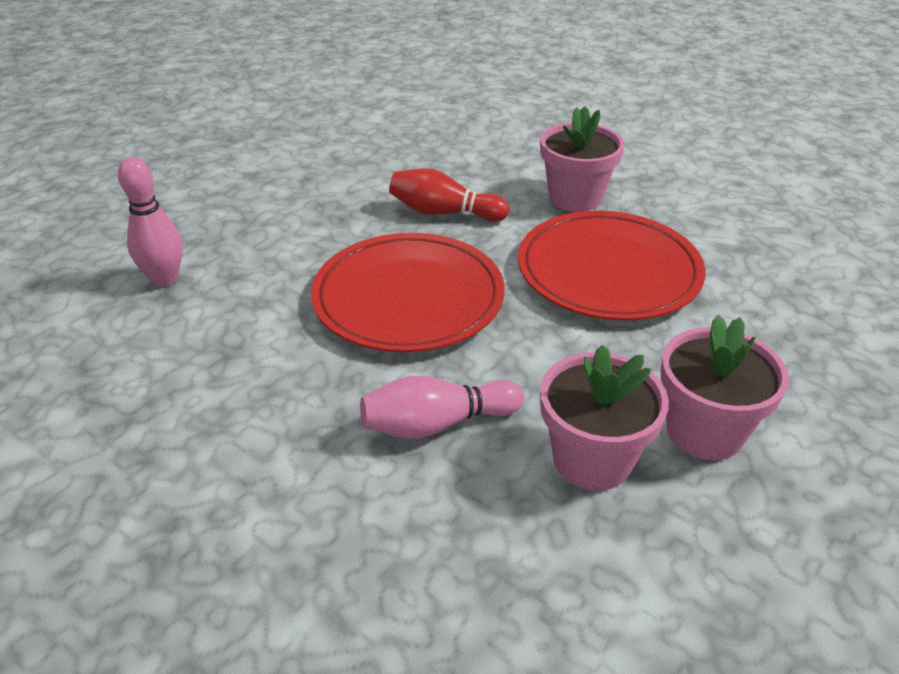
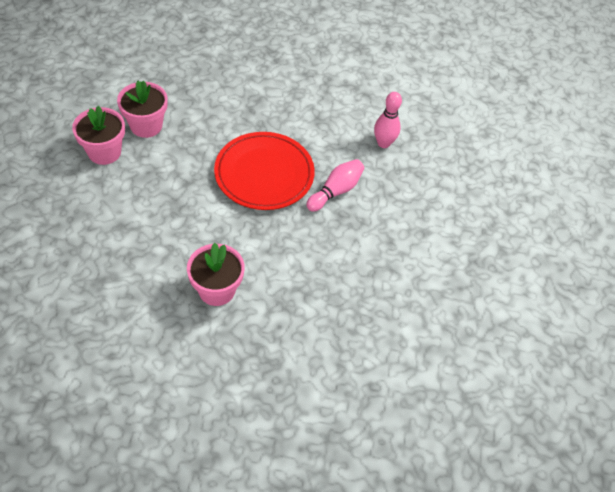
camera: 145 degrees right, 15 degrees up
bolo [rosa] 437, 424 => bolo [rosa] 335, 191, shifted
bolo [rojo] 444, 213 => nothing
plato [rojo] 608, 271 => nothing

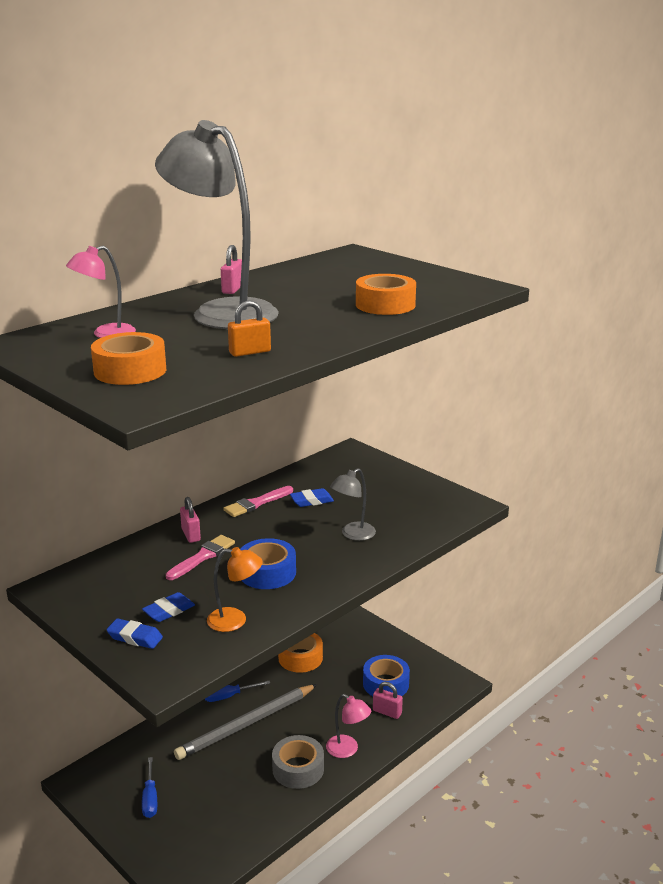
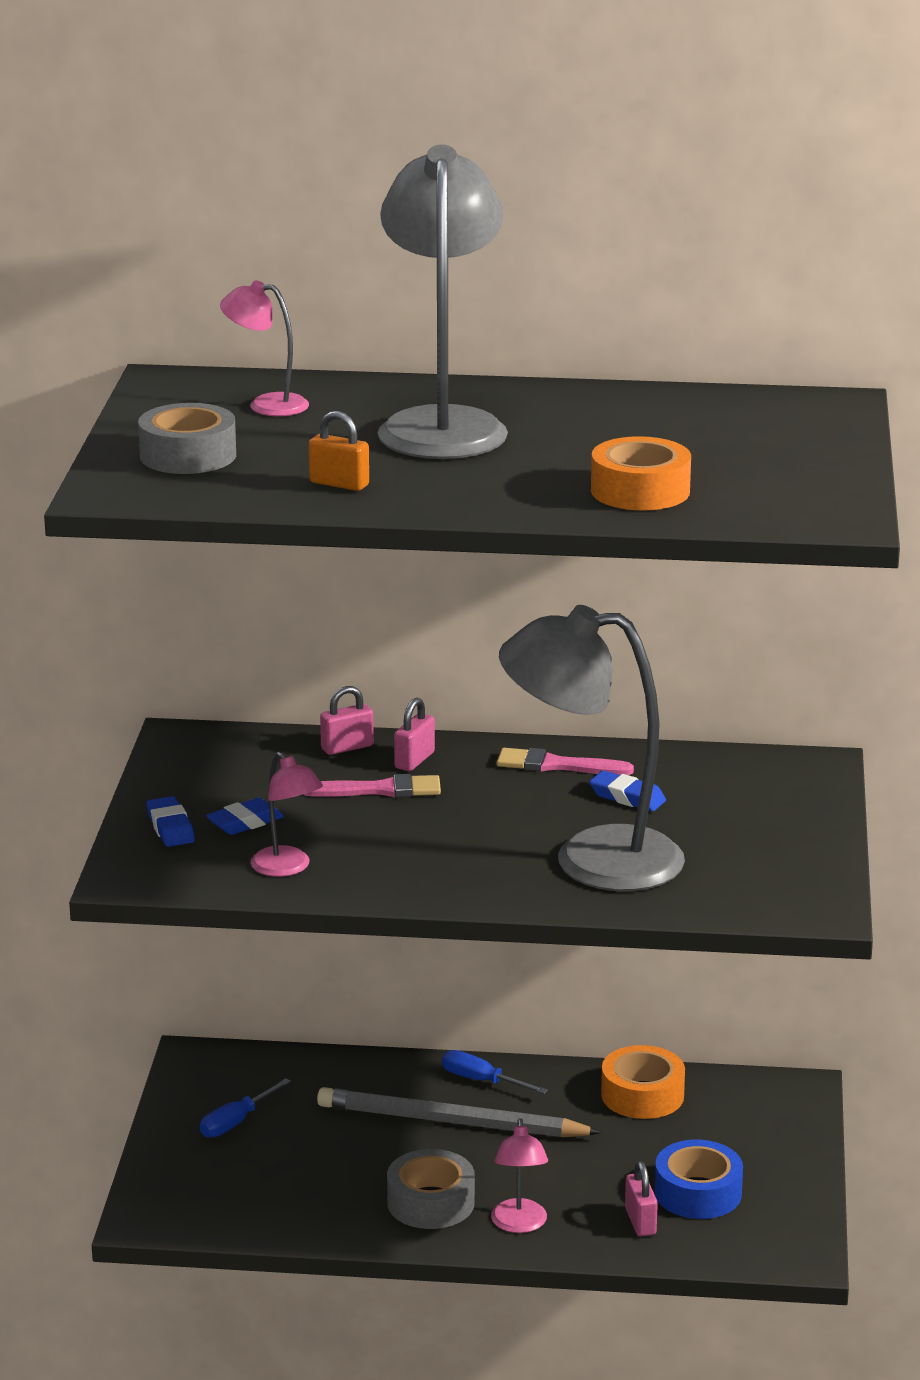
camera: 50 degrees right, 0 degrees up
cinta adhesiva [naranja] 130, 370 => cinta adhesiva [gris] 188, 455
goma de borrar [azul] 169, 611 => goma de borrar [azul] 245, 822, 45 degrees counterclockwise
lámpara [naranja] 235, 620 => lámpara [rosa] 287, 868
candado [rosa] 233, 289 => candado [rosa] 347, 747, shifted
cinta adhesiva [azul] 267, 572 => nothing
lámpara [gris] 353, 534 => lámpara [gris] 591, 859, x2.15

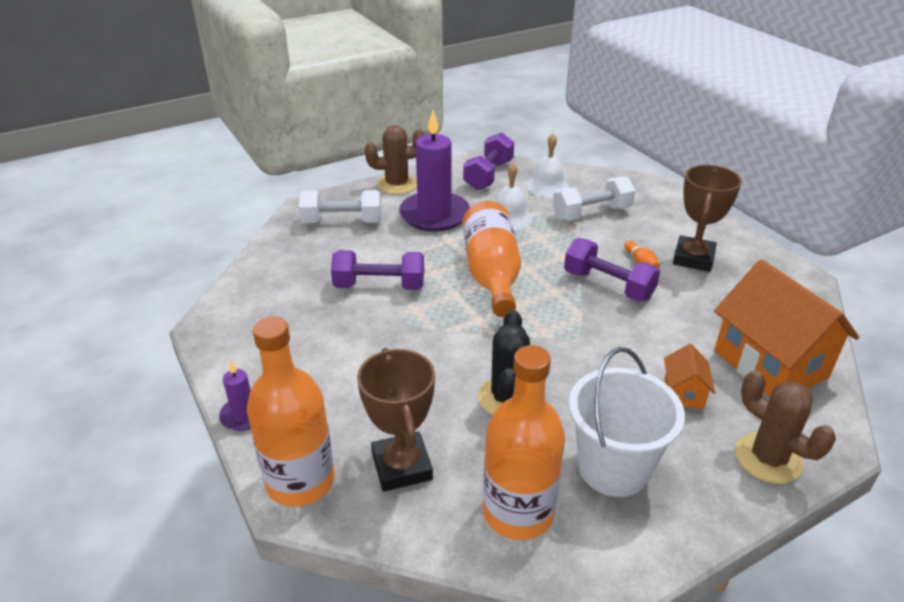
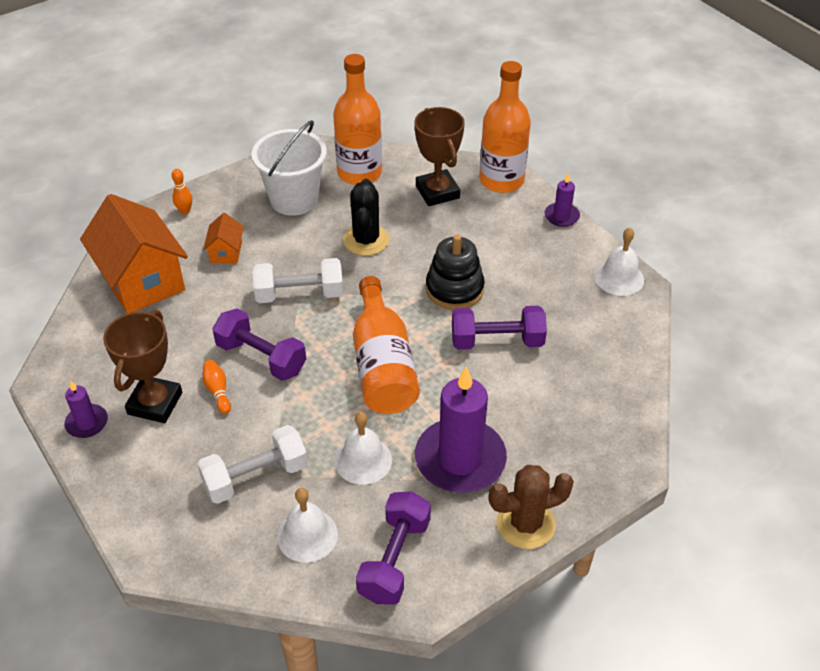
camera: 175 degrees right, 10 degrees up
mancuerna [blanco] 342, 222 => mancuerna [blanco] 299, 294, shifted
cactus [marrón] 768, 458 => bolo [naranja] 185, 211
nothing => vela [morado] 87, 423
nothing => juguete apilable [negro] 454, 289
nothing => campana [blanco] 619, 278

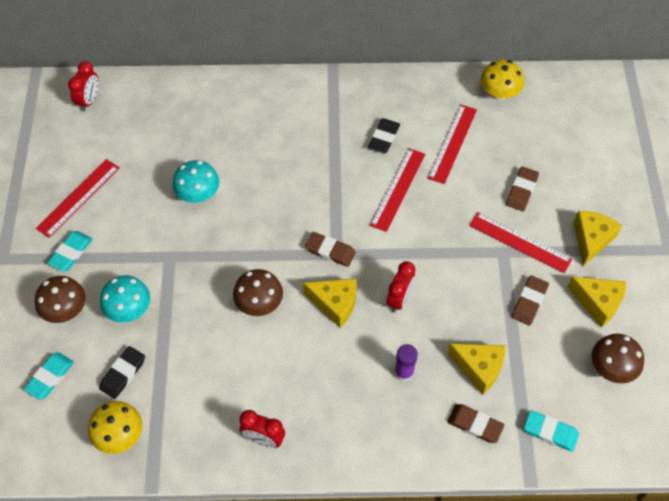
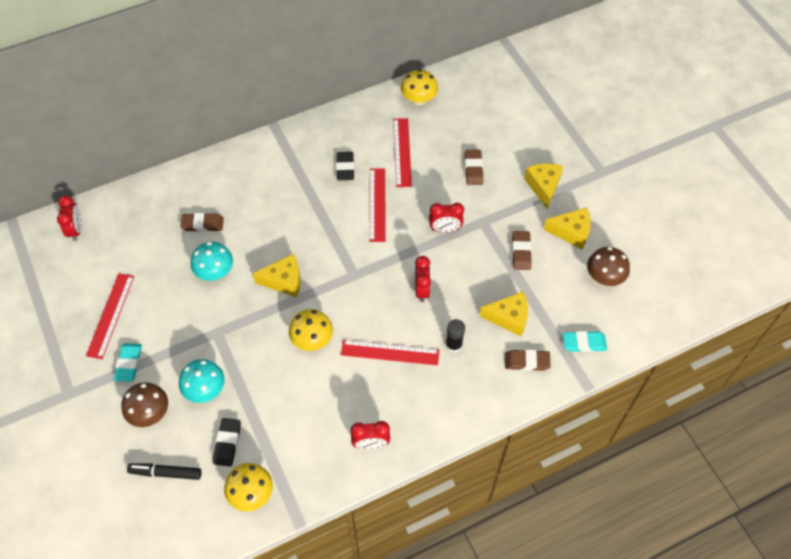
camera: 25 degrees left, 0 degrees up
goma de borrar [turquesa] 50, 377 => rotulador [negro] 165, 473
seta [marrón] 259, 304 => seta [amarillo] 312, 339
queso [amarillo] 335, 304 => queso [amarillo] 284, 281, shifted
goma de borrar [marrón] 330, 251 => goma de borrar [marrón] 202, 224, shifted
barra de pegamento [morado] 404, 372 => barra de pegamento [negro] 454, 345
regla [rojo] 520, 242 => regla [rojo] 390, 352, shifted
nothing => despertador [rojo] 445, 229

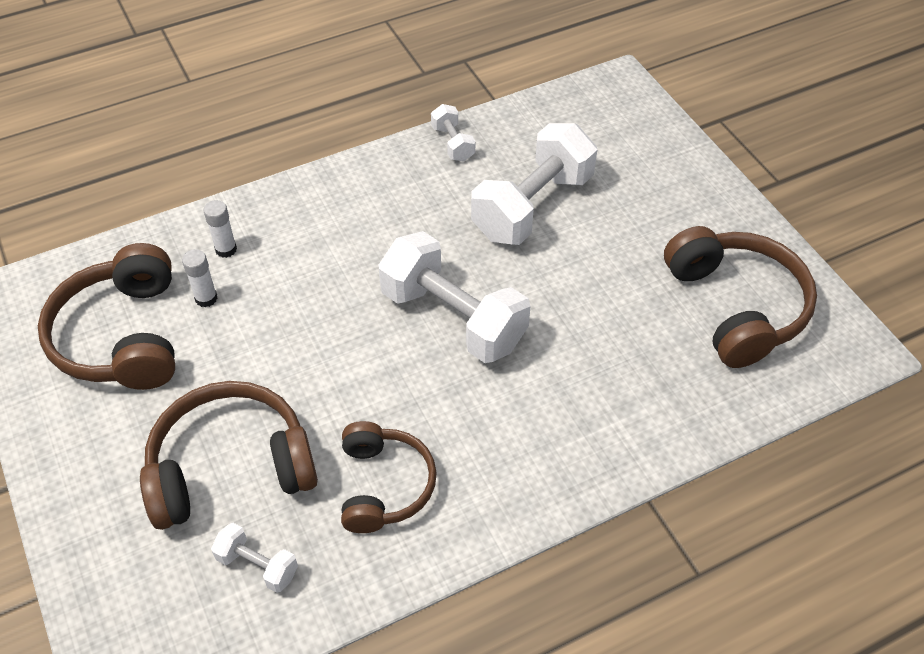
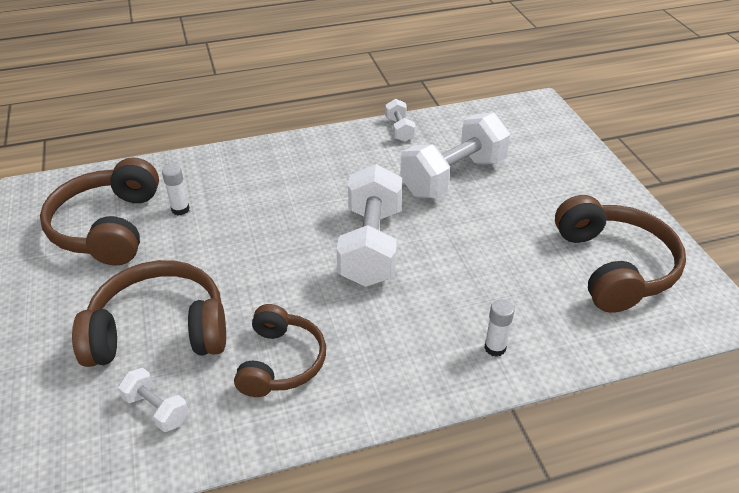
camera: 10 degrees right, 10 degrees down
barra de pegamento [blanco] 226, 249 => barra de pegamento [blanco] 495, 348, shifted
mancuerna [blanco] 453, 318 => mancuerna [blanco] 371, 246, 45 degrees clockwise

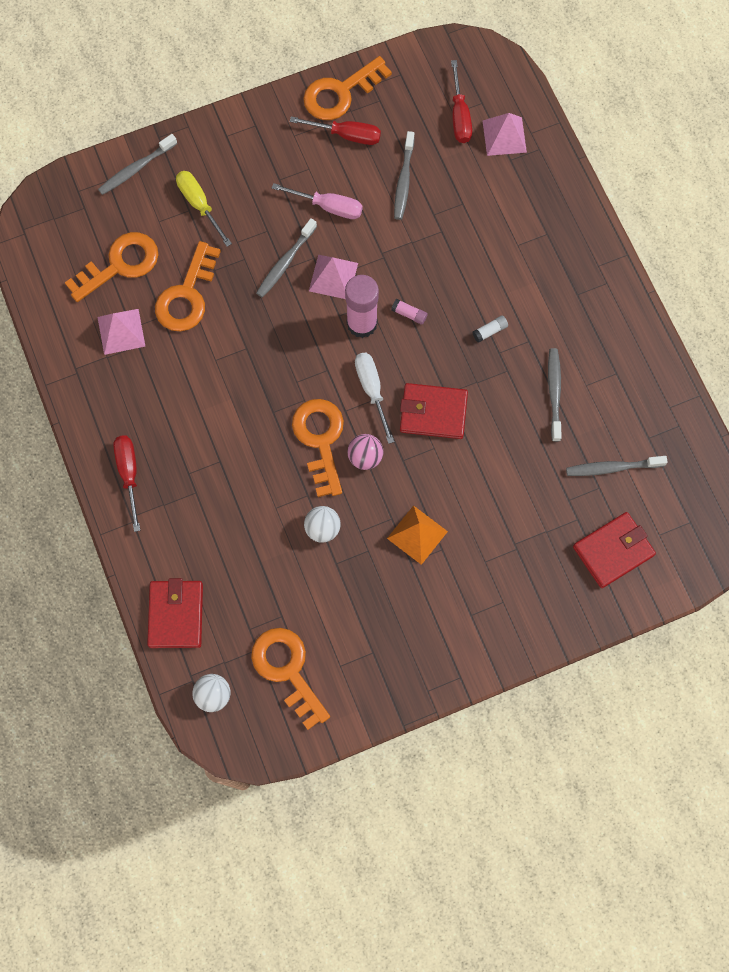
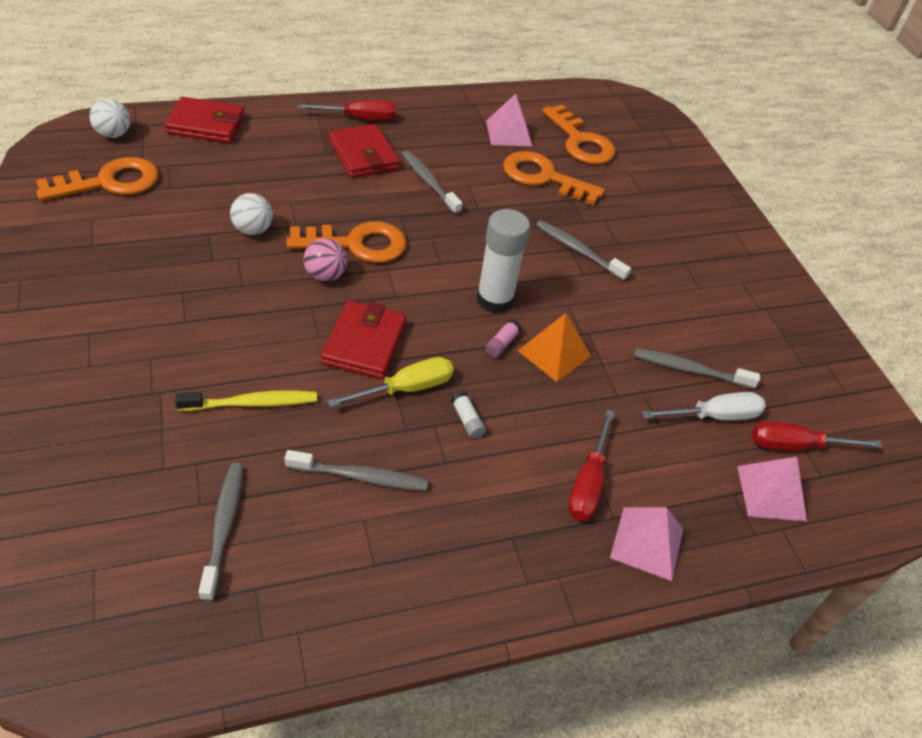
camera: 90 degrees right, 25 degrees down
cepillo de dientes [gris] 136, 169 => cepillo de dientes [gris] 429, 182, shifted
destornillador [amarillo] 199, 205 => destornillador [amarillo] 406, 389, shifted
destornillador [rosa] 328, 207 => nothing
destornillador [rojo] 347, 135 => destornillador [rojo] 588, 483, shifted
llave [naranja] 340, 93 => nothing
pirámide [rosa] 333, 277 => pirámide [rosa] 647, 543, shifted
barra de pegamento [rosa] 362, 323 => barra de pegamento [blanco] 495, 300
destornillador [blanco] 372, 390 => destornillador [blanco] 714, 416, shifted
pirámide [naranja] 417, 535 => pirámide [naranja] 554, 353, shifted
cartera [rojo] 613, 551 => cartera [rojo] 363, 155, shifted
nothing => cepillo de dientes [amarillo] 252, 403

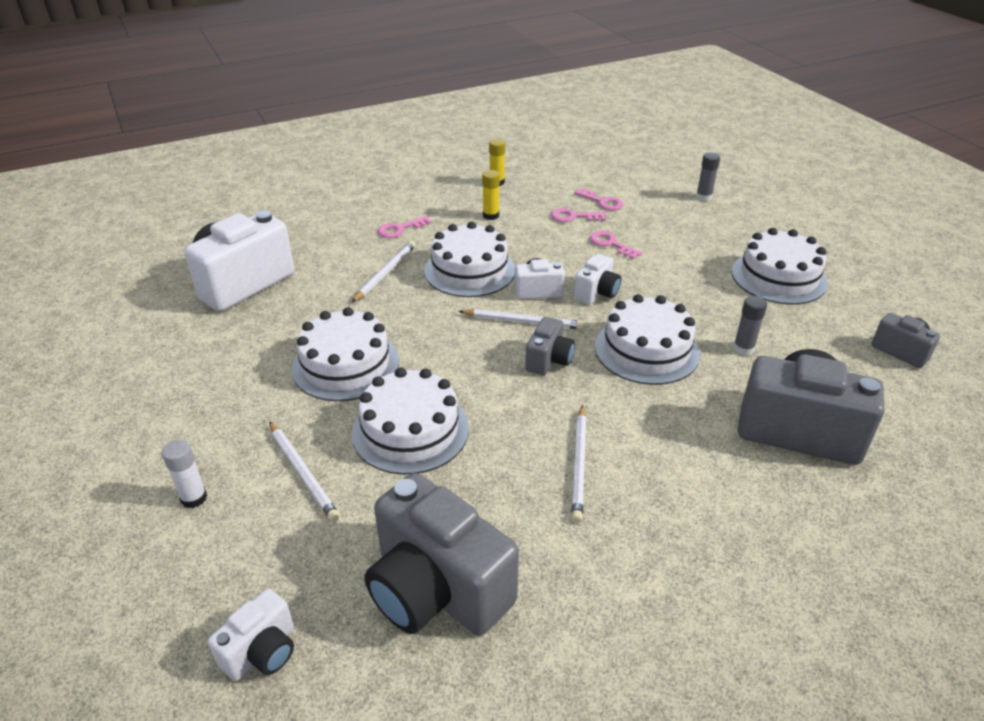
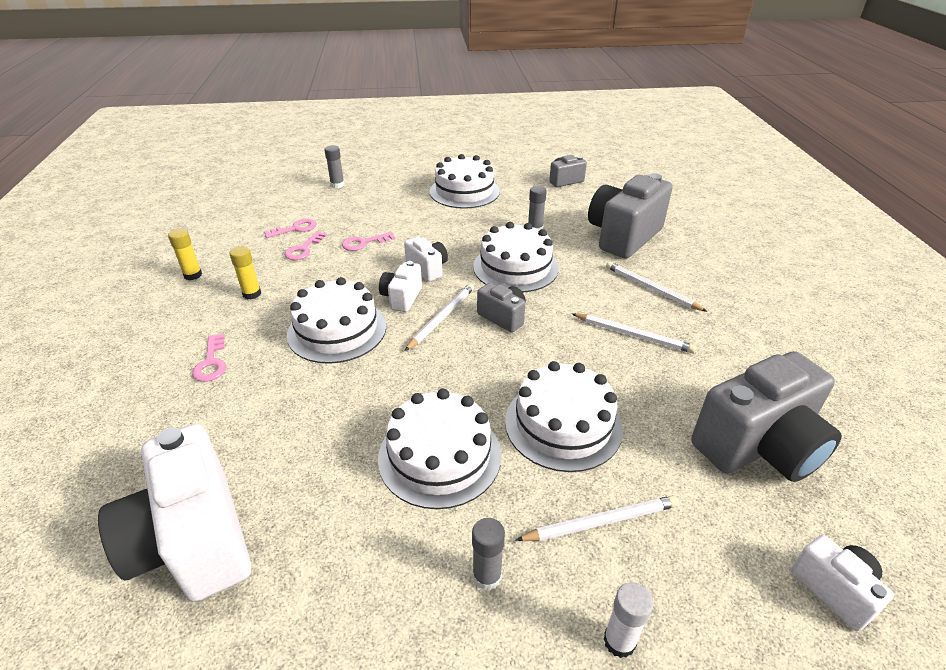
camera: 70 degrees left, 0 degrees up
lápiz [blanco] 385, 273 => lápiz [blanco] 651, 288, shifted
nothing => barra de pegamento [gris] 487, 576

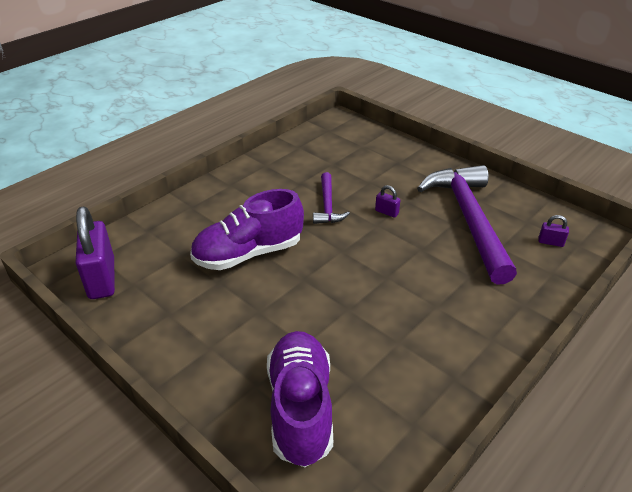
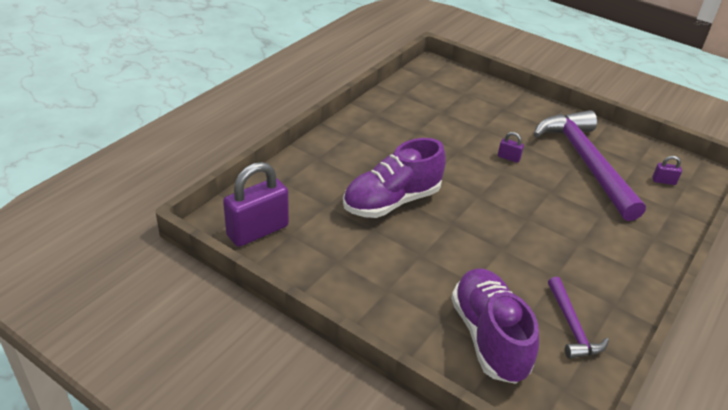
camera: 10 degrees left, 0 degrees up
candado [morado] 102, 278 => candado [morado] 258, 231, 75 degrees clockwise
martillo [morado] 327, 205 => martillo [morado] 571, 326, shifted

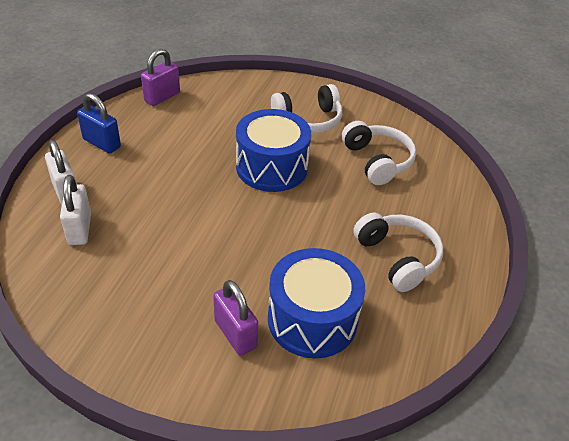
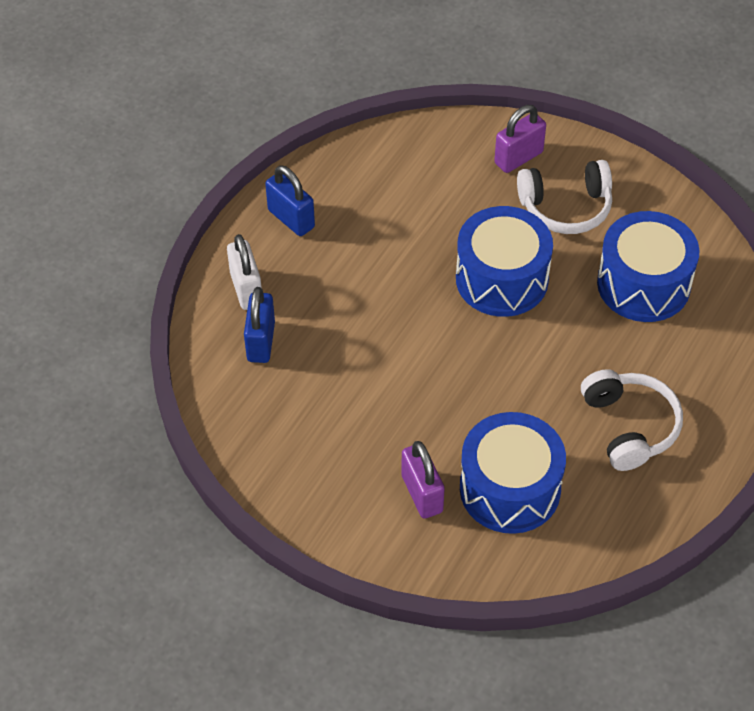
camera: 15 degrees right, 10 degrees up
candado [blanco] 79, 229 => candado [azul] 261, 341
candado [morado] 162, 97 => candado [morado] 518, 158, shifted
auriculares [blanco] 377, 161 => tambor [azul] 643, 284

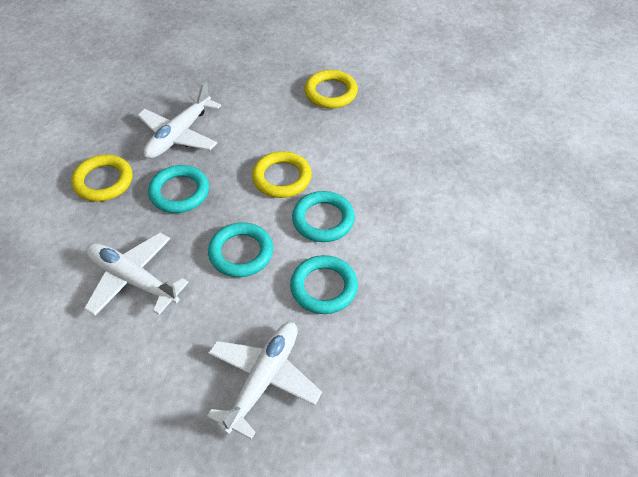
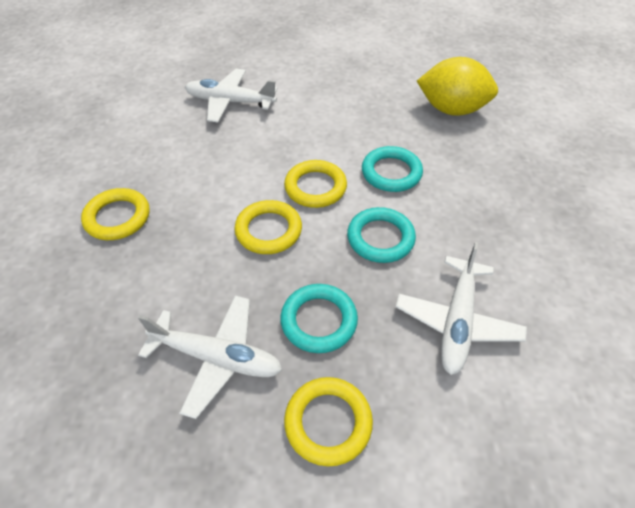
camera: 105 degrees left, 0 degrees up
avión [blanco] 264, 379 => avión [blanco] 230, 102, shifted
anillo [turquesa] 323, 219 => anillo [amarillo] 315, 187
nothing => limón [amarillo] 451, 110

